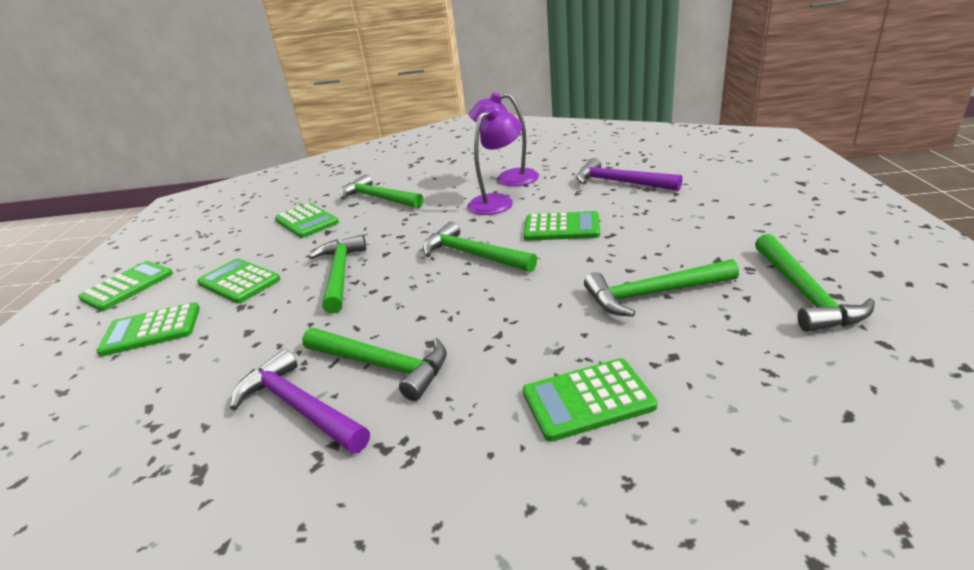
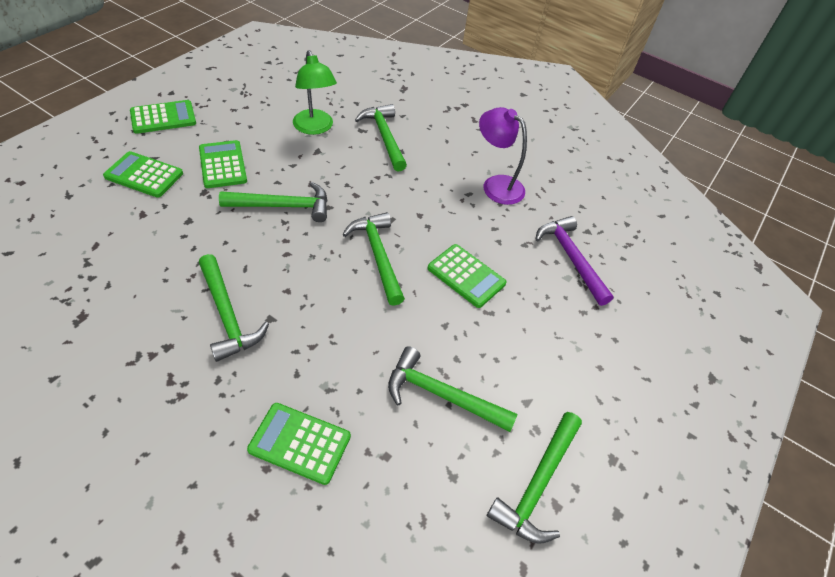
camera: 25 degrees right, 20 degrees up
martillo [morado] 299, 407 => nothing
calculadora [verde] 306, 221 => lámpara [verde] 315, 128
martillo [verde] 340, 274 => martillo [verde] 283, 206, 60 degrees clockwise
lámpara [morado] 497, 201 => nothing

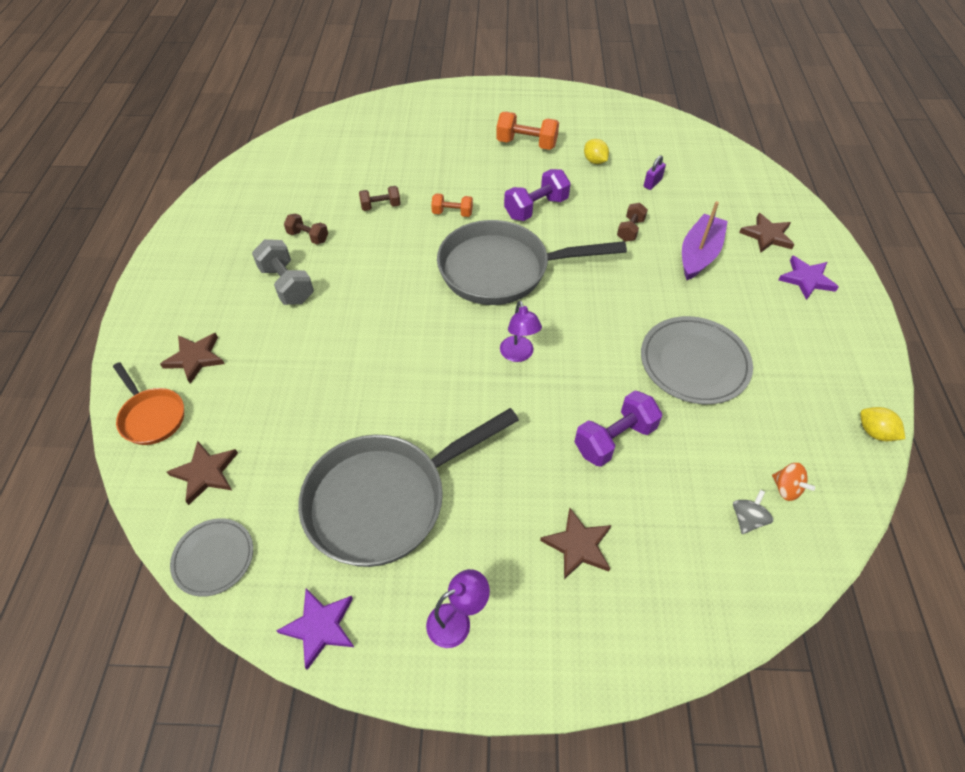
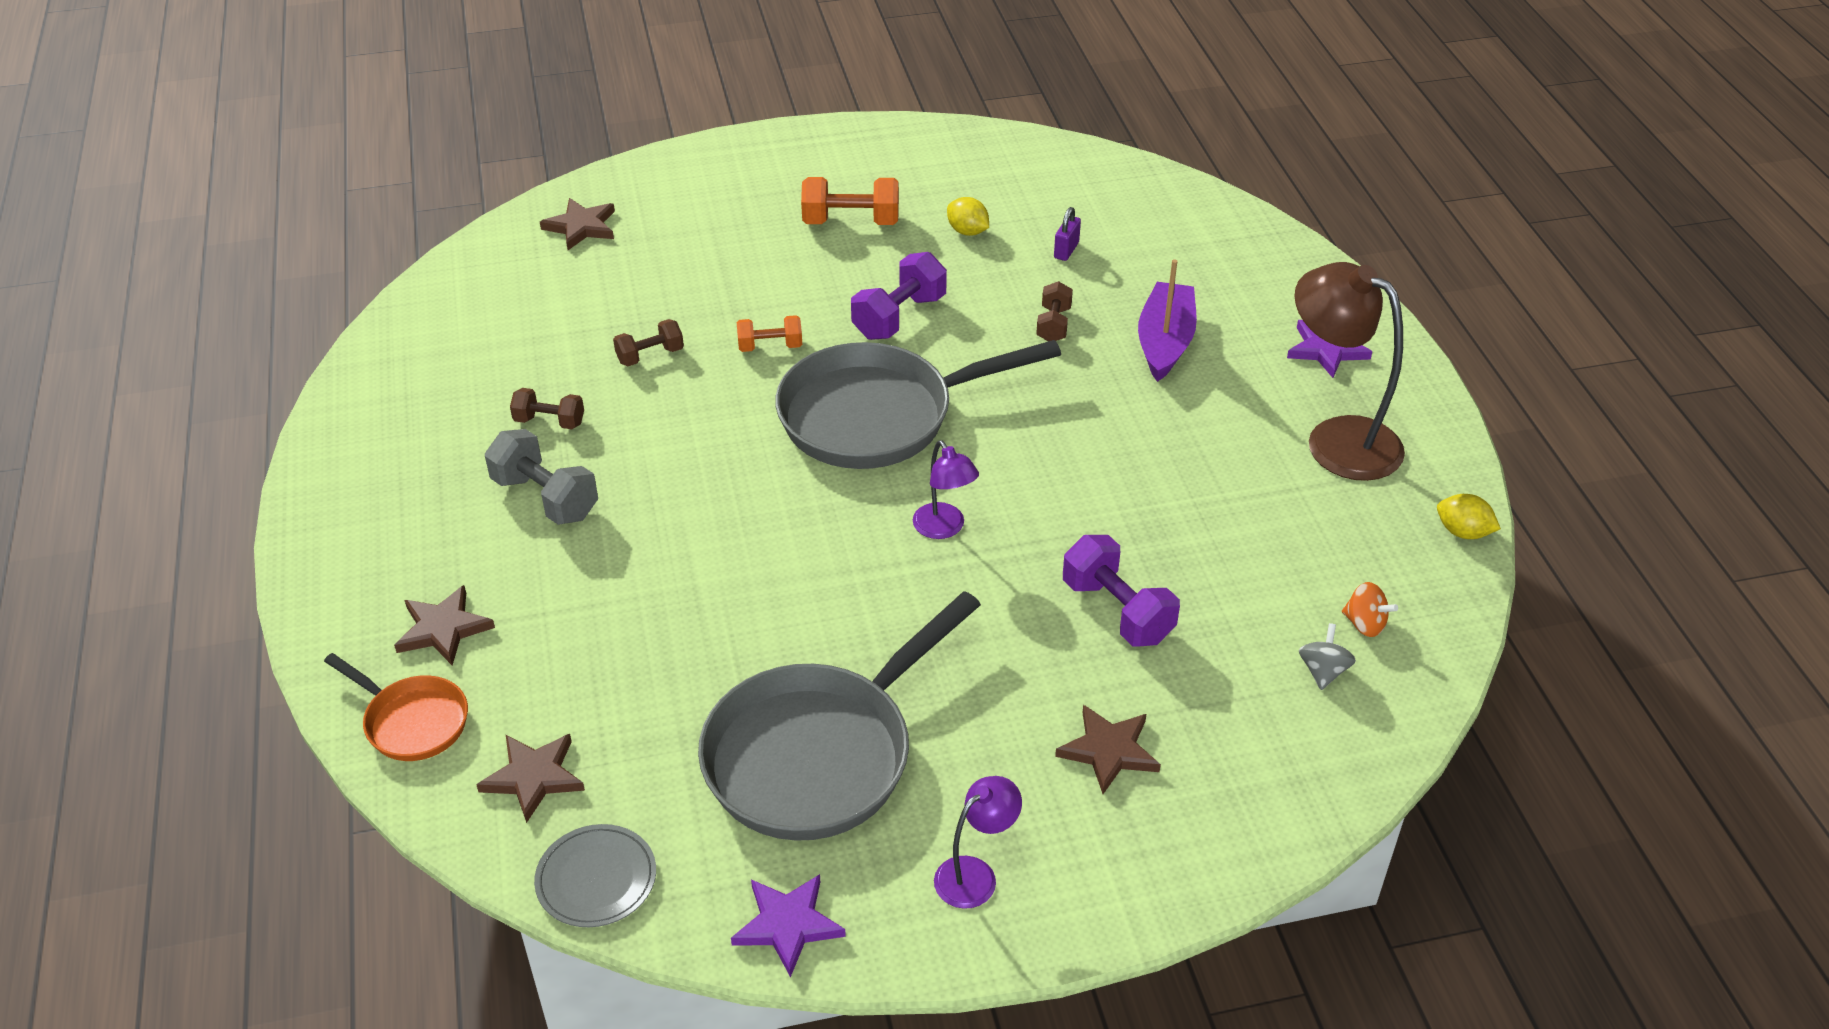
camera: 15 degrees left, 10 degrees down
mancuerna [morado] 614, 439 => mancuerna [morado] 1117, 611, 75 degrees counterclockwise
plato [gris] 694, 363 => nothing
estrella [marrón] 767, 235 => estrella [marrón] 581, 227, shifted
nothing => lámpara [marrón] 1337, 439

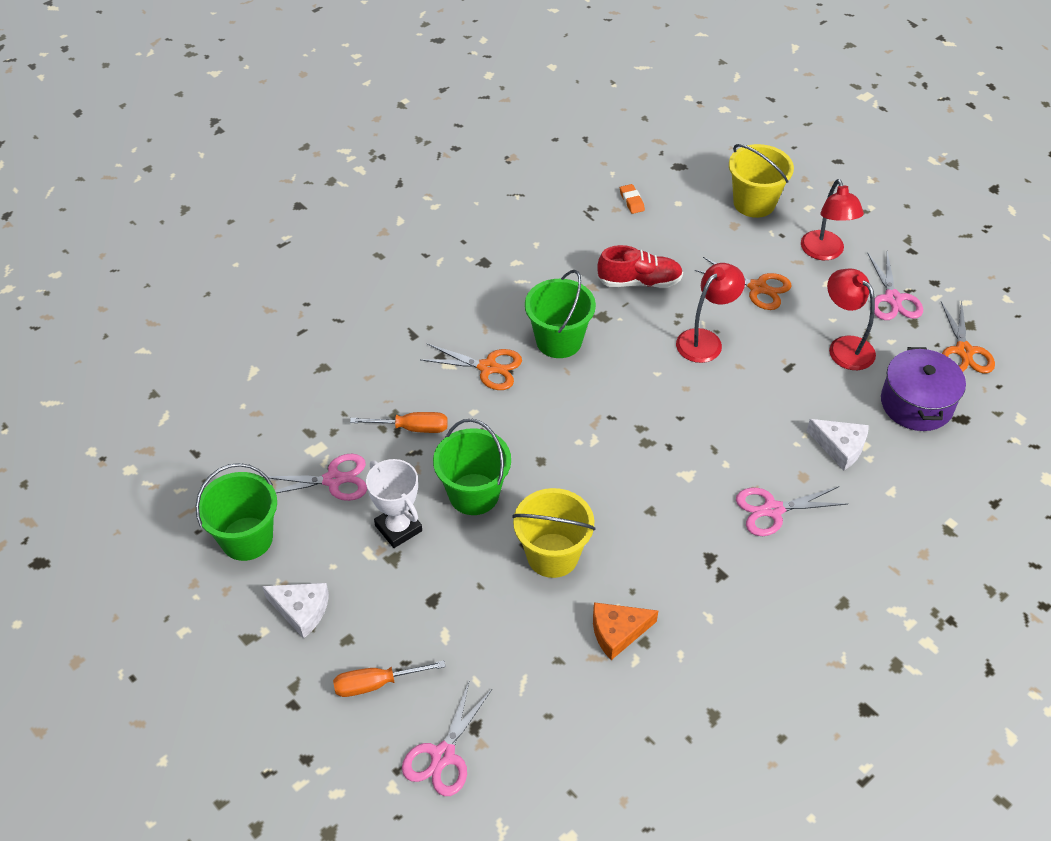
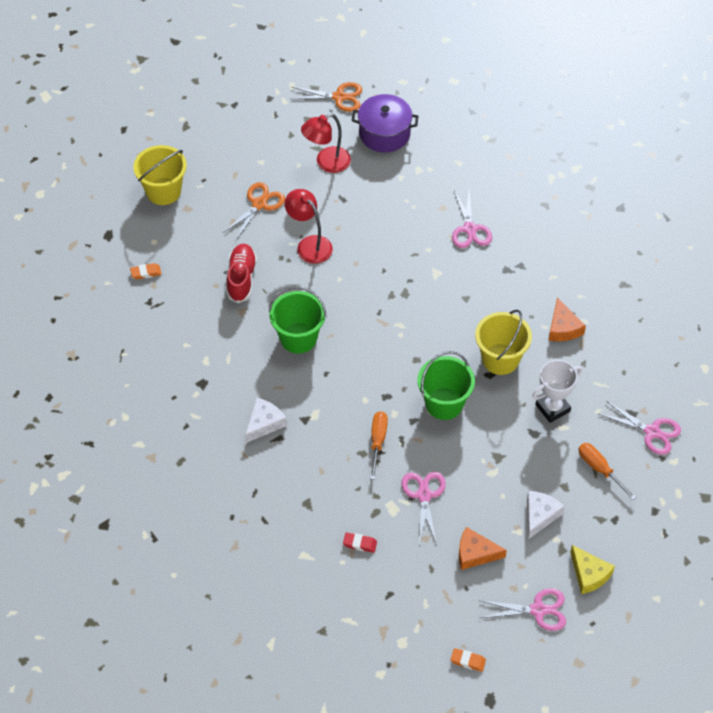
camera: 85 degrees left, 5 degrees up
balde [verde] 246, 538 => queso [naranja] 475, 553
destornillador [naranja] 376, 684 => destornillador [naranja] 599, 469, 150 degrees clockwise
trofeo [blanco] 398, 528 => trofeo [blanco] 552, 408, shifted
tijeras [naranja] 488, 367 => nothing
lámpara [rojo] 825, 252 => nothing
queso [blanco] 840, 447 => queso [blanco] 264, 423, shifted
tijeras [rosa] 893, 299 => tijeras [rosa] 538, 610, shifted
nothing => goma de borrar [rojo] 360, 544
nothing => goma de borrar [naranja] 468, 661
nothing => queso [amarillo] 589, 574

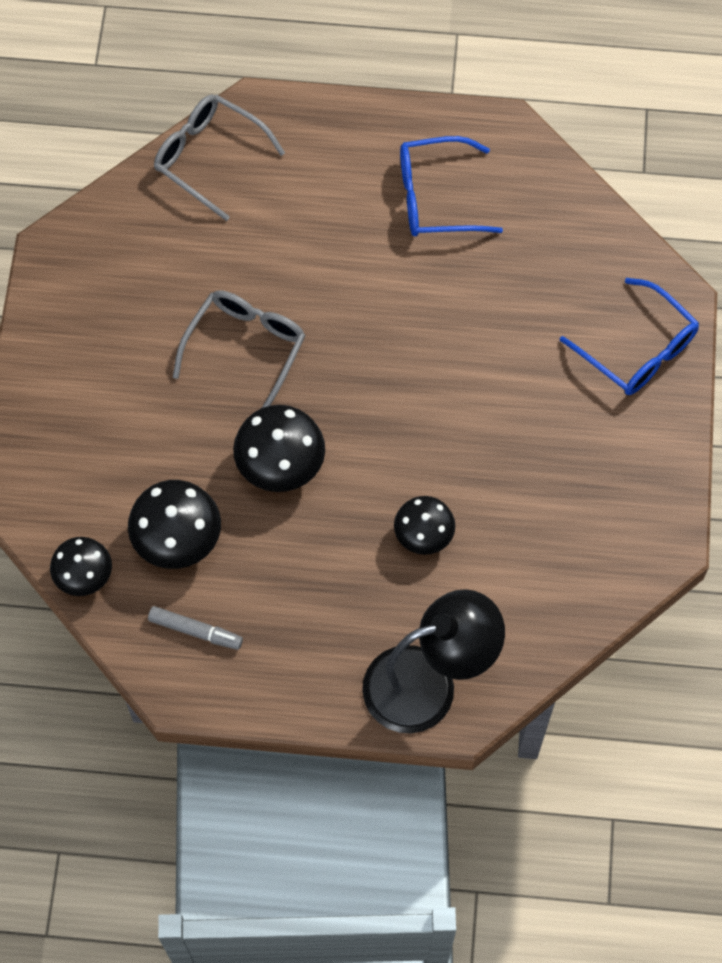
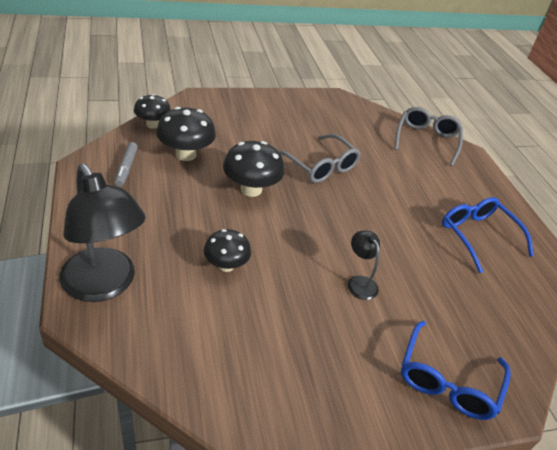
camera: 65 degrees right, 25 degrees down
gafas [gris] 245, 349 => gafas [gris] 320, 166, 45 degrees clockwise
nothing => lámpara [negro] 359, 282

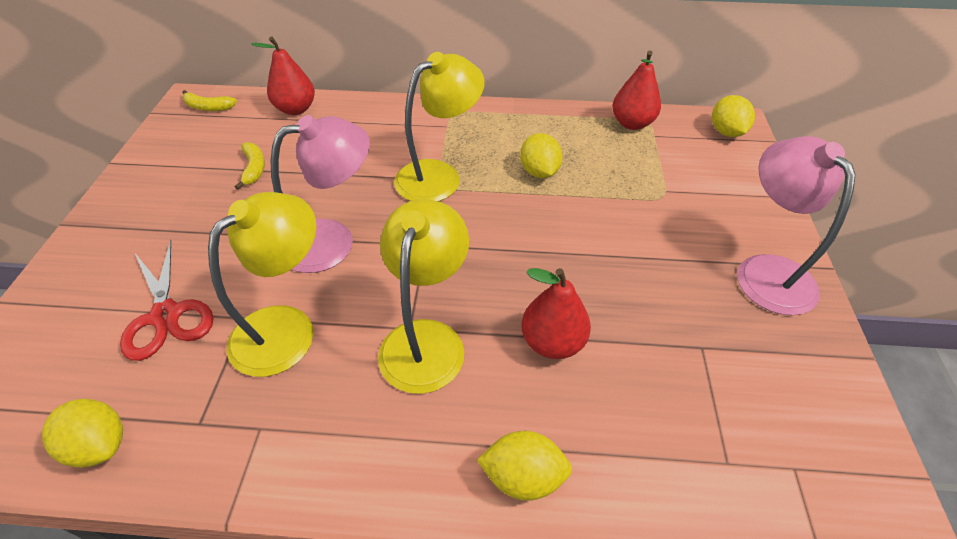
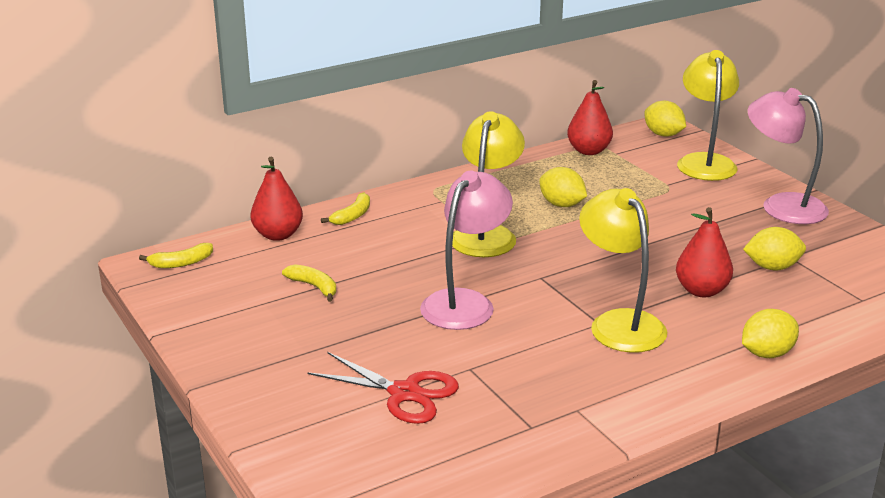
camera: 35 degrees left, 20 degrees down
limón [amarillo] 100, 444 => limón [amarillo] 772, 267, shifted
lámpara [amarillo] 286, 327 => lámpara [amarillo] 705, 162, shifted
nothing => plátano [amarillo] 352, 216

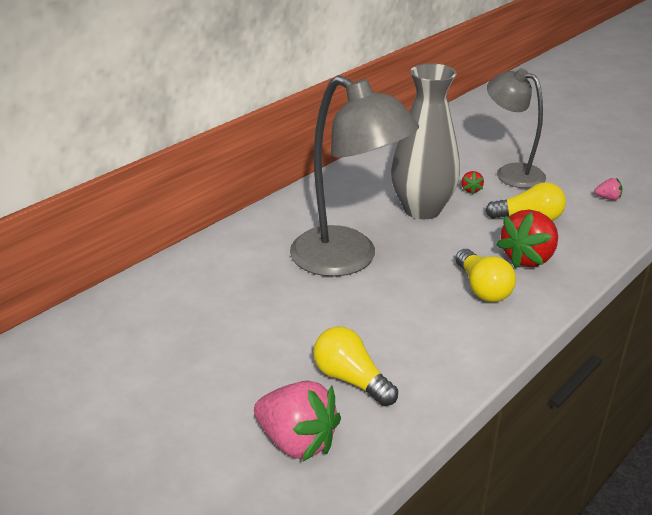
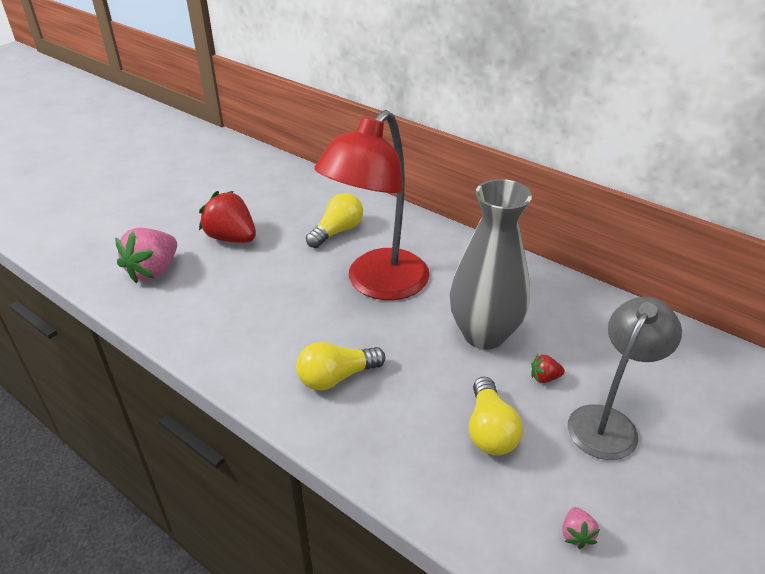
camera: 85 degrees right, 5 degrees up
lámpara [gris] 347, 260 => lámpara [rojo] 377, 284
bombilla [amarillo] 351, 379 => bombilla [amarillo] 337, 231, shifted
fresa [rojo] 528, 258 => fresa [rojo] 231, 238, shifted

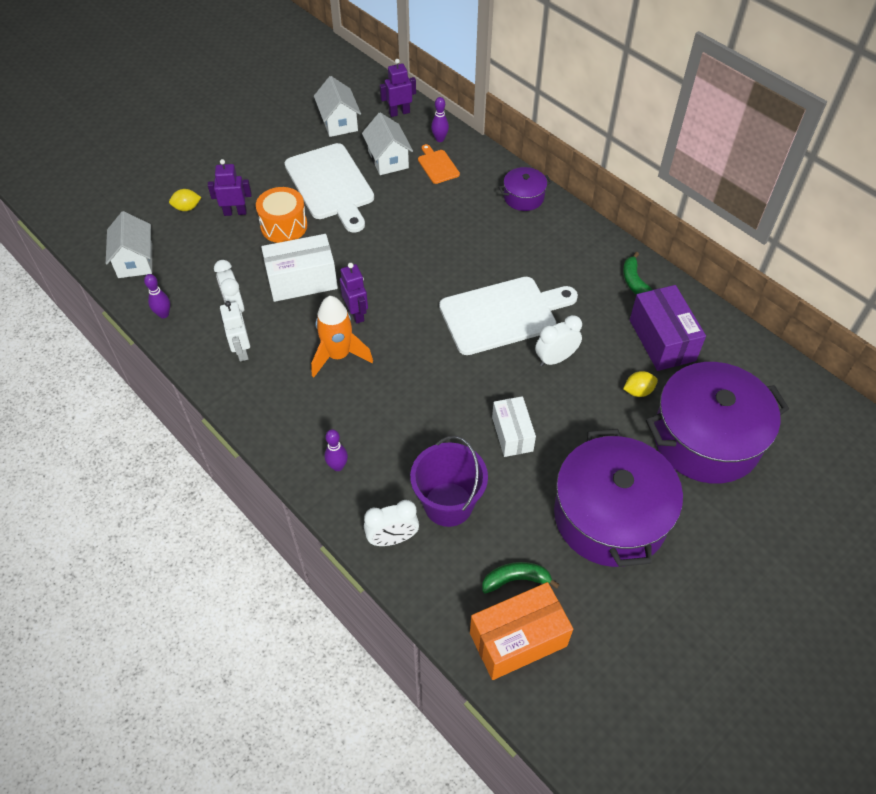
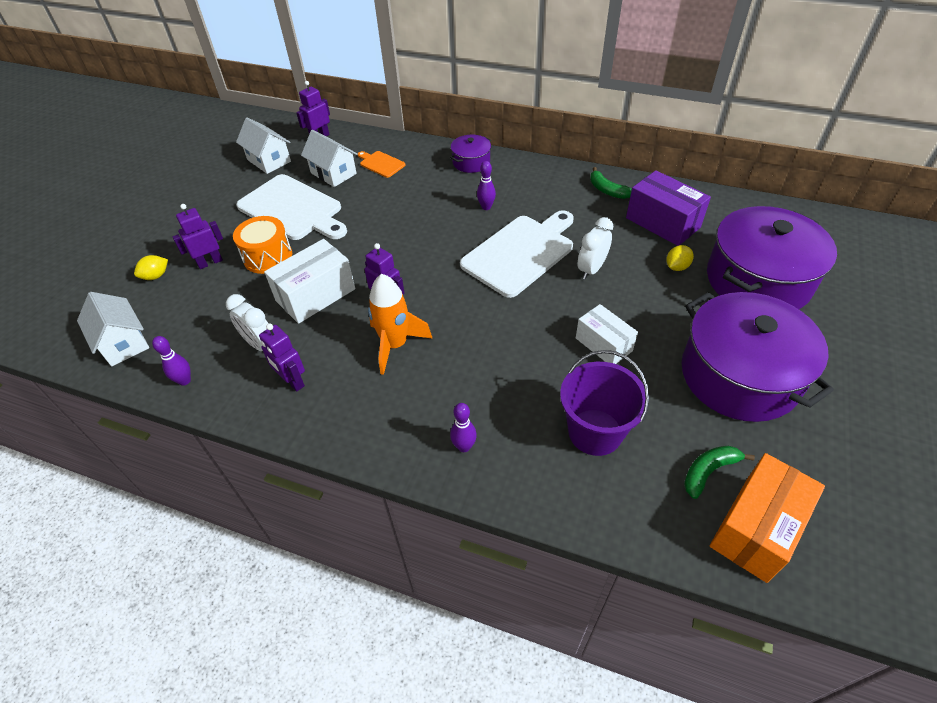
camera: 25 degrees left, 5 degrees down
robot [blanco] 241, 351 => robot [morado] 292, 381
despertador [blanco] 392, 539 => nothing
bolo [morado] 439, 139 => bolo [morado] 486, 207, shifted

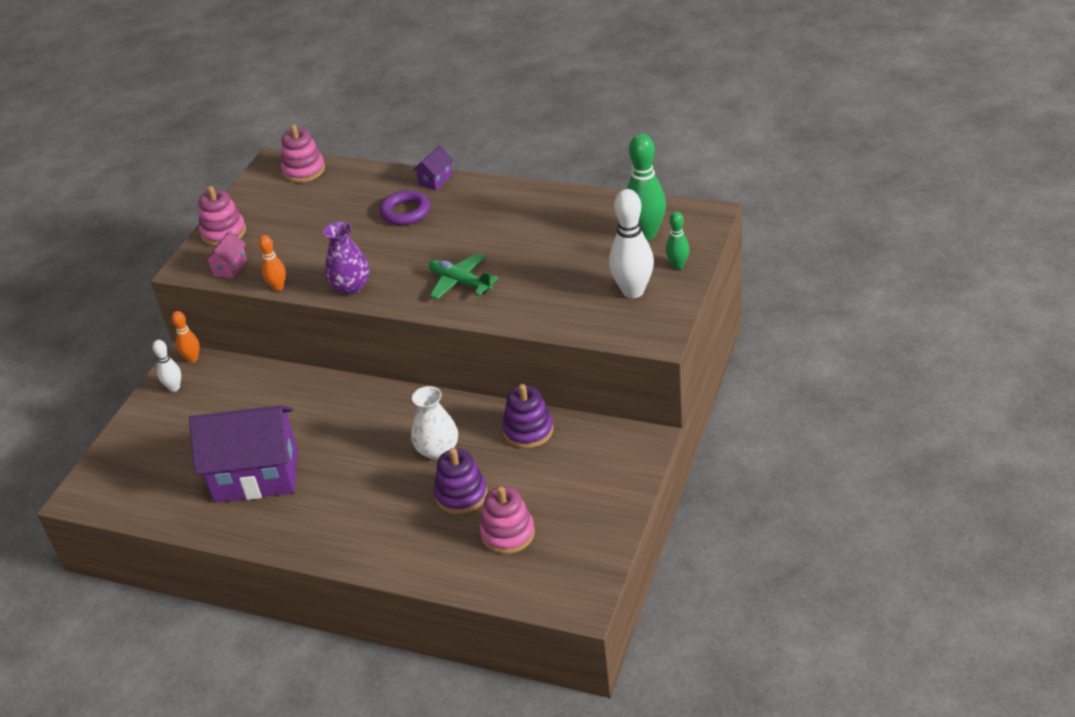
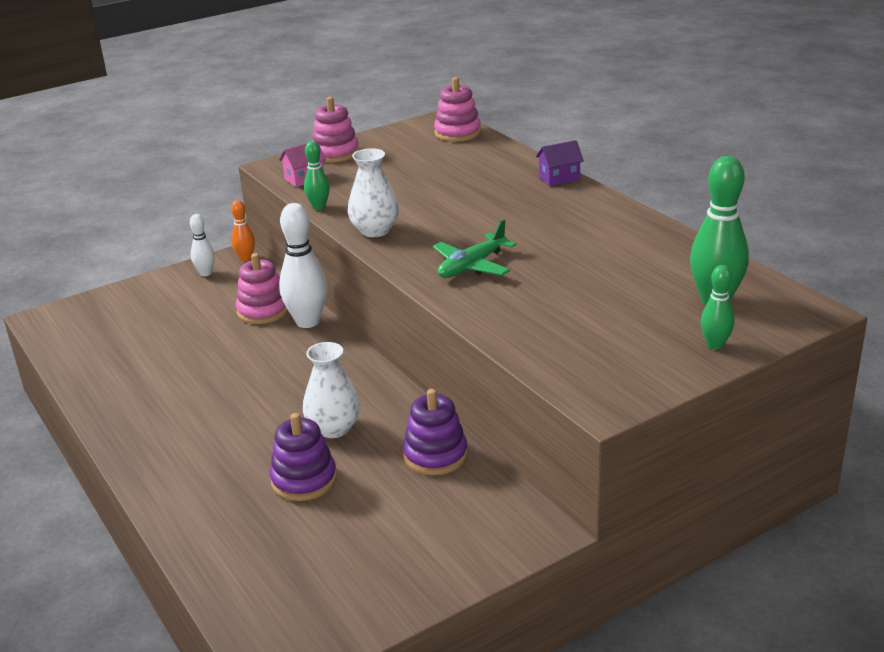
camera: 35 degrees right, 10 degrees down
casa [morado] 256, 476 => nothing
bolo [naranja] 278, 287 => bolo [verde] 319, 207
florero [morado] 351, 287 => florero [blanco] 375, 230
anillo [morado] 405, 212 => nothing
avión [verde] 460, 282 => avión [verde] 471, 266, 120 degrees counterclockwise
juguete apilable [rosa] 508, 533 => juguete apilable [rosa] 263, 311, shifted
bolo [blanco] 633, 291 => bolo [blanco] 307, 322, shifted

